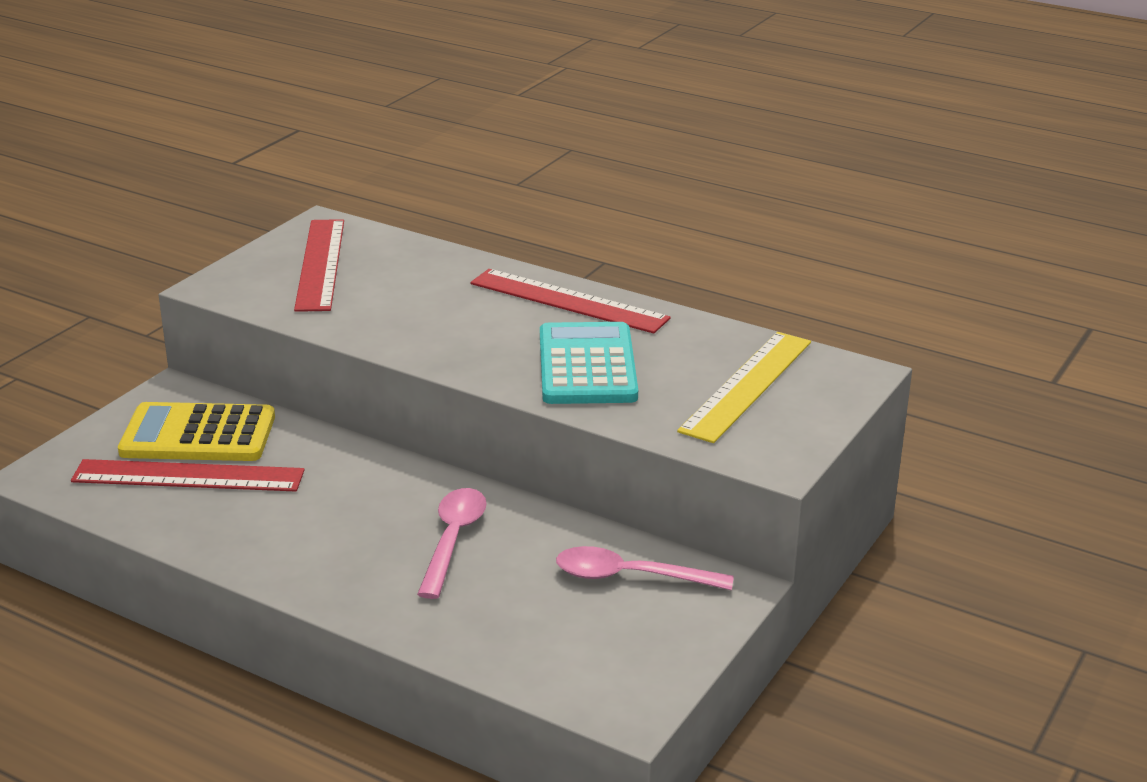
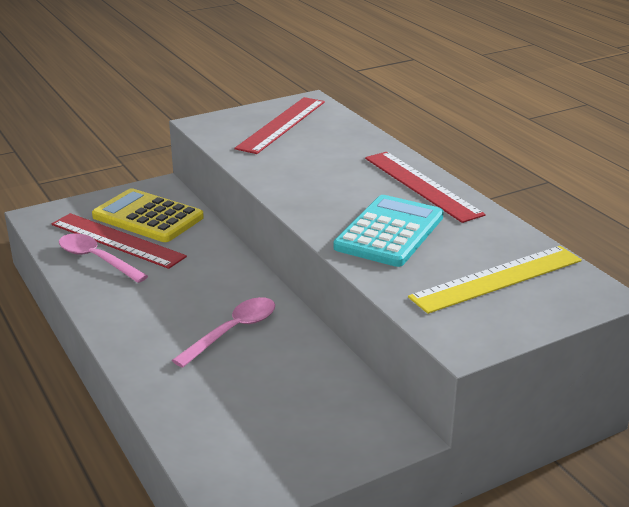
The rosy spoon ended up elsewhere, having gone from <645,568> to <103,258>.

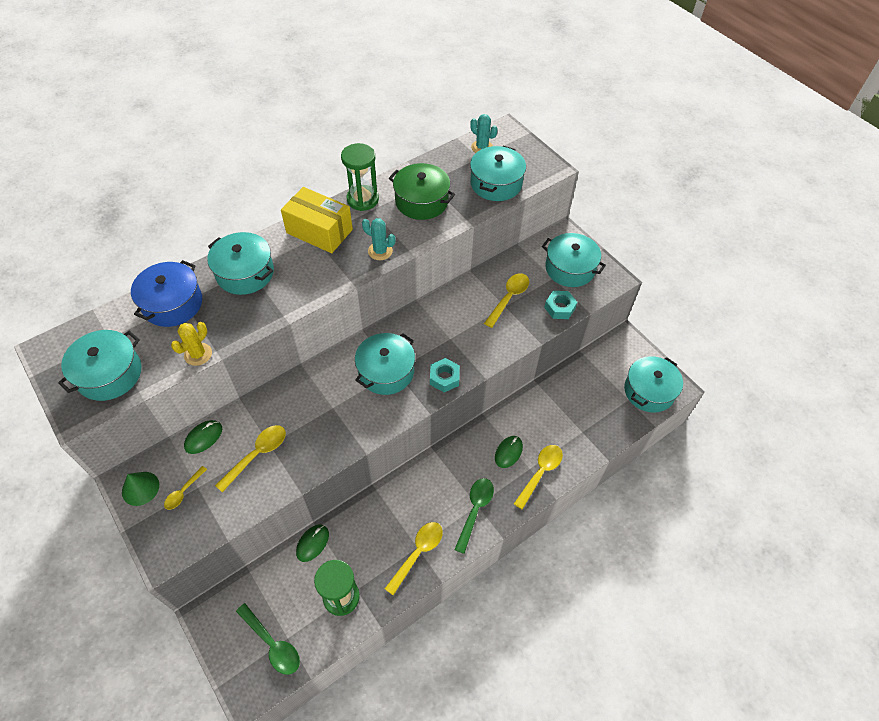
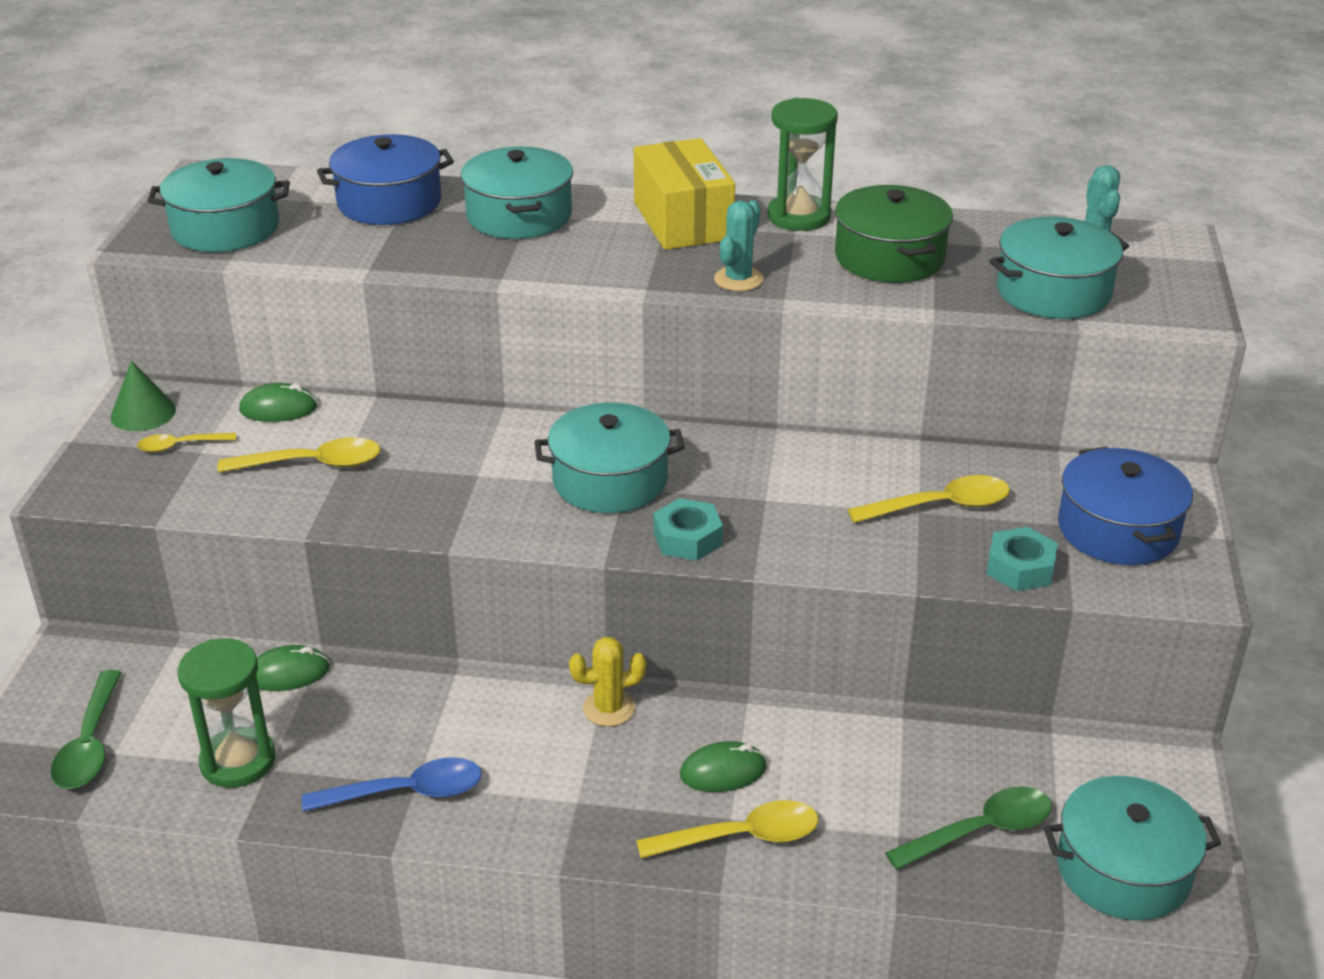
The yellow cactus ended up elsewhere, having gone from <191,344> to <607,682>.
The aqua cactus at <378,239> ended up facing another way, 45 degrees clockwise from before.
What was the yellow spoon at <414,558> turned into the blue spoon at <392,784>.
The leaf-green spoon ended up elsewhere, having gone from <474,516> to <968,828>.
What was the aqua pot at <574,260> turned into the blue pot at <1125,506>.

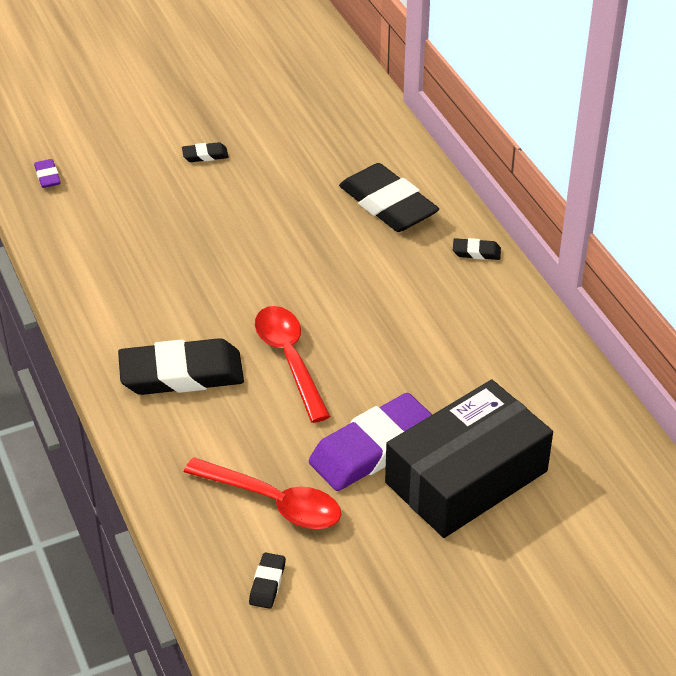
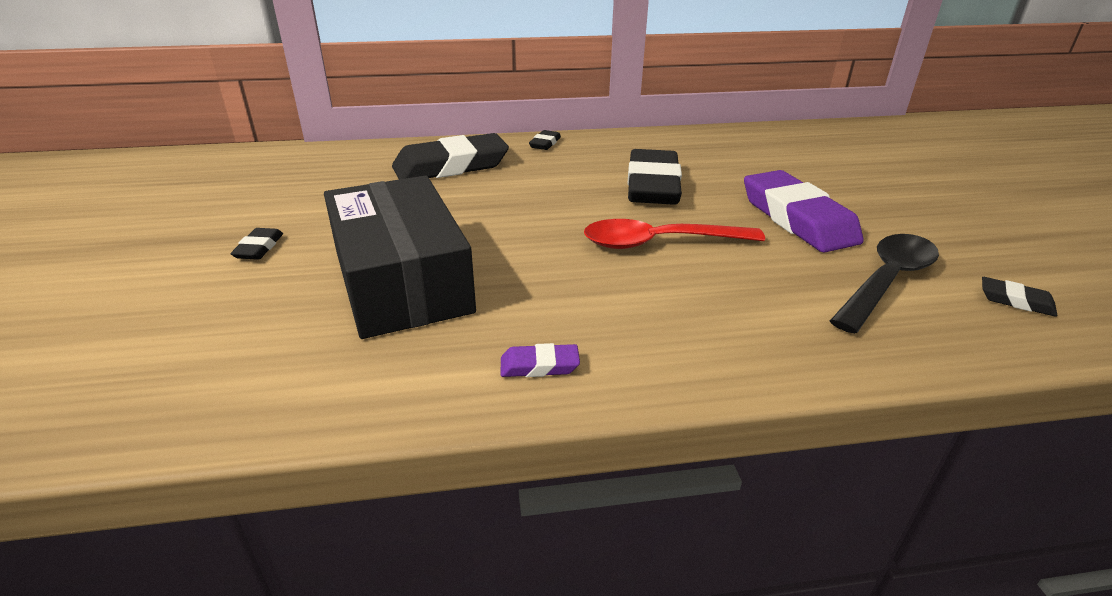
The royal purple pencil eraser ended up elsewhere, having gone from <47,173> to <540,360>.
The jet-black pencil eraser ended up elsewhere, having gone from <181,366> to <655,177>.
What was the crimson spoon at <262,493> turned into the jet-black spoon at <884,284>.
The jet-black parcel ended up elsewhere, having gone from <469,458> to <400,257>.

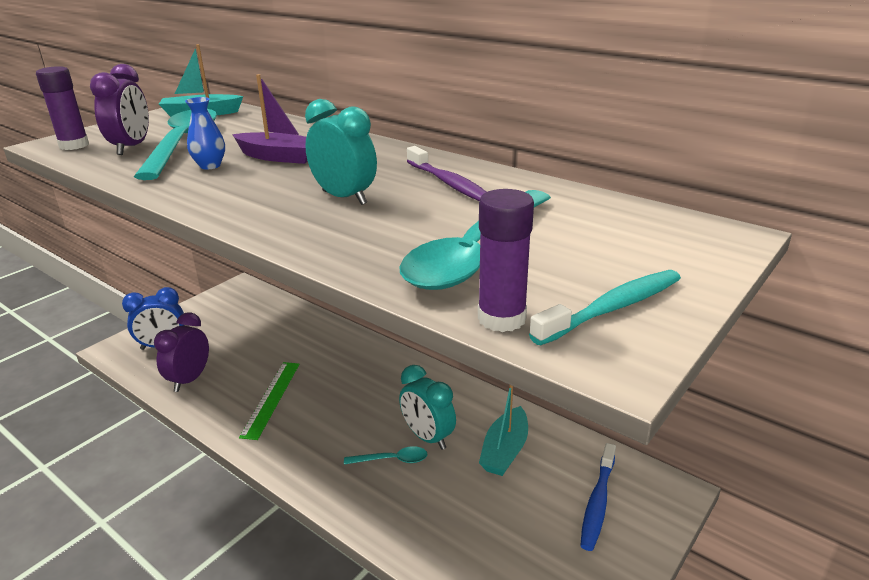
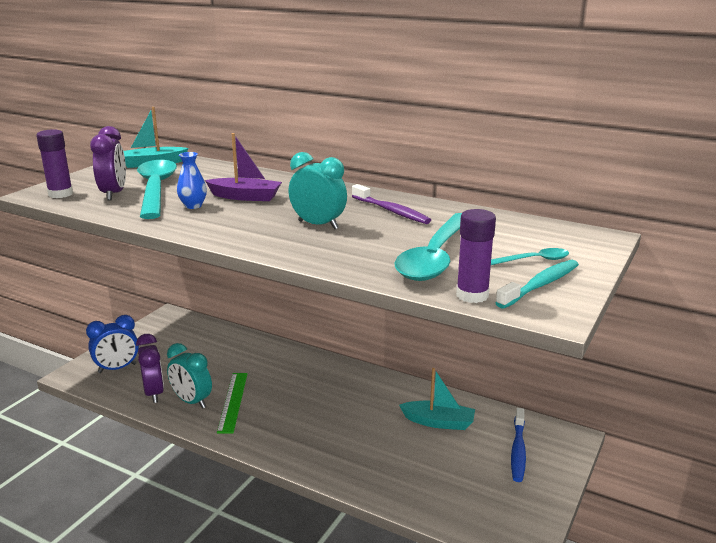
The royal purple alarm clock at <181,352> ended up facing another way, 150 degrees clockwise from before.
The aqua spoon ended up elsewhere, having gone from <385,455> to <530,256>.
The aqua alarm clock ended up elsewhere, having gone from <427,407> to <189,376>.
The aqua toy boat at <503,430> ended up facing another way, 90 degrees counterclockwise from before.

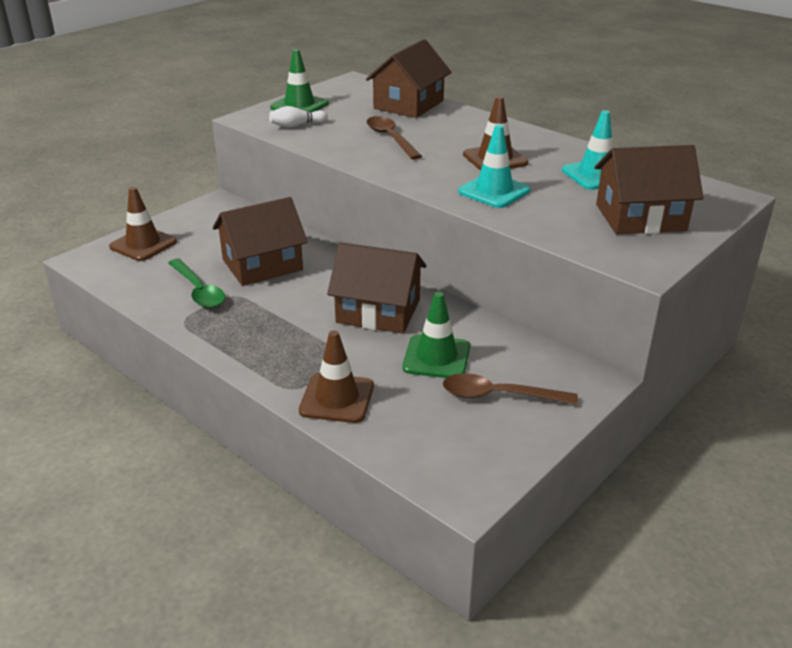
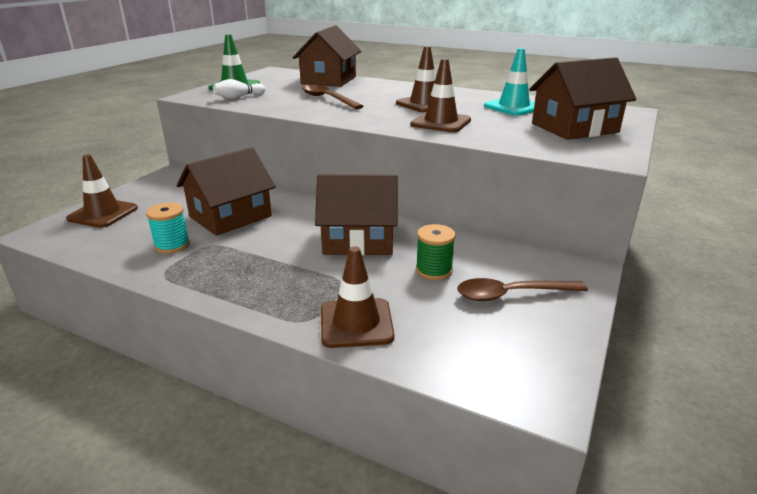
Where the leaf-green spoon stood at <196,283>, the aqua spool came to stand at <168,228>.
Where the leaf-green road cone stood at <436,335>, the leaf-green spool came to stand at <436,252>.
What was the aqua road cone at <494,166> turned into the russet road cone at <440,95>.

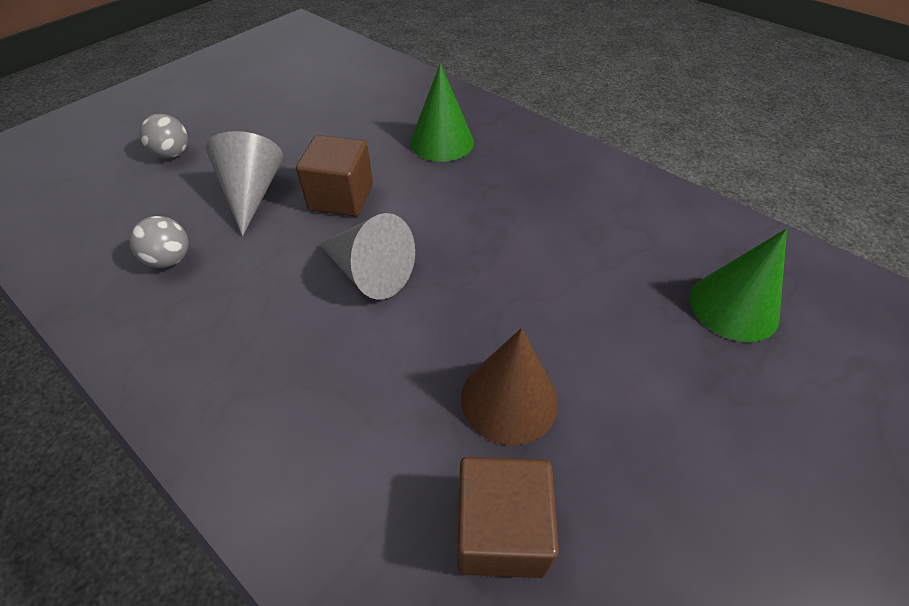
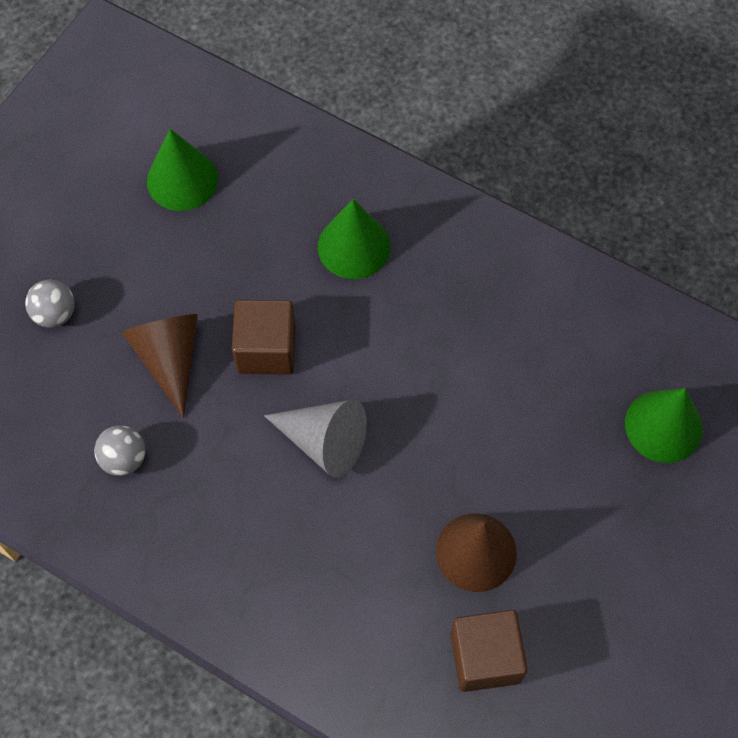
What was the ash-grey solid cone at <244,183> turned into the russet solid cone at <160,366>.
The second view gained the leaf-green solid cone at <182,170>.

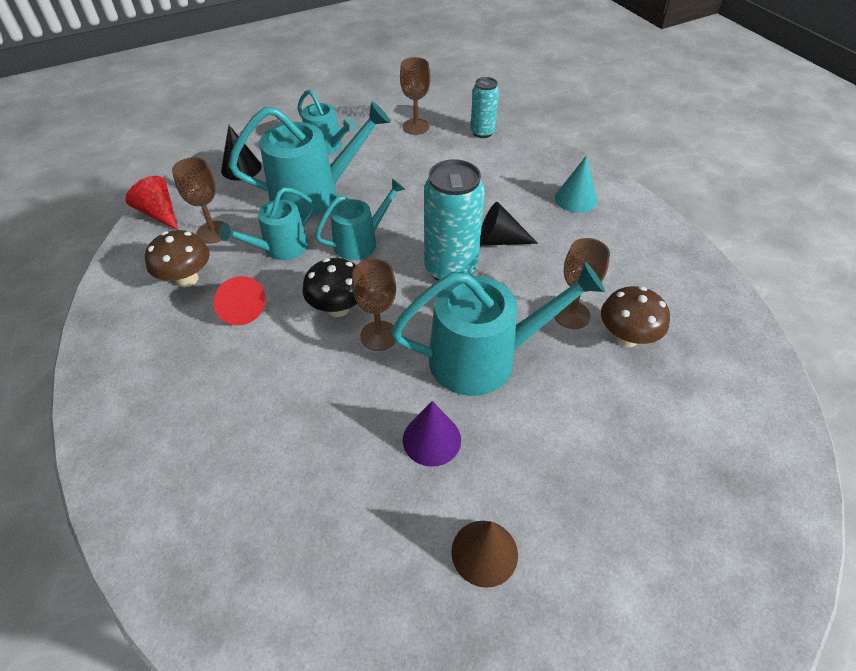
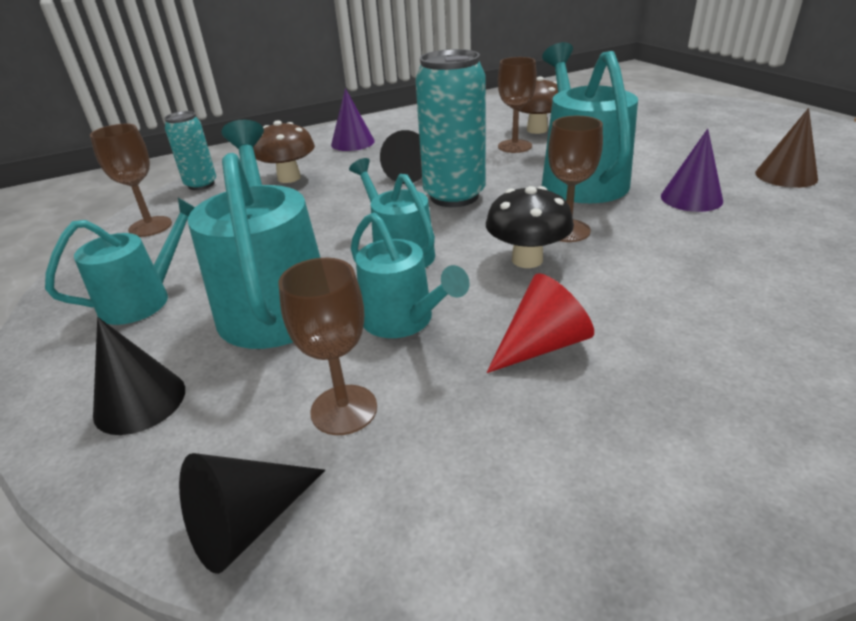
What was the crimson solid cone at <152,203> turned into the jet-black solid cone at <252,513>.
The russet fungus ended up elsewhere, having gone from <177,258> to <284,151>.
What was the aqua solid cone at <576,184> turned into the royal purple solid cone at <353,119>.

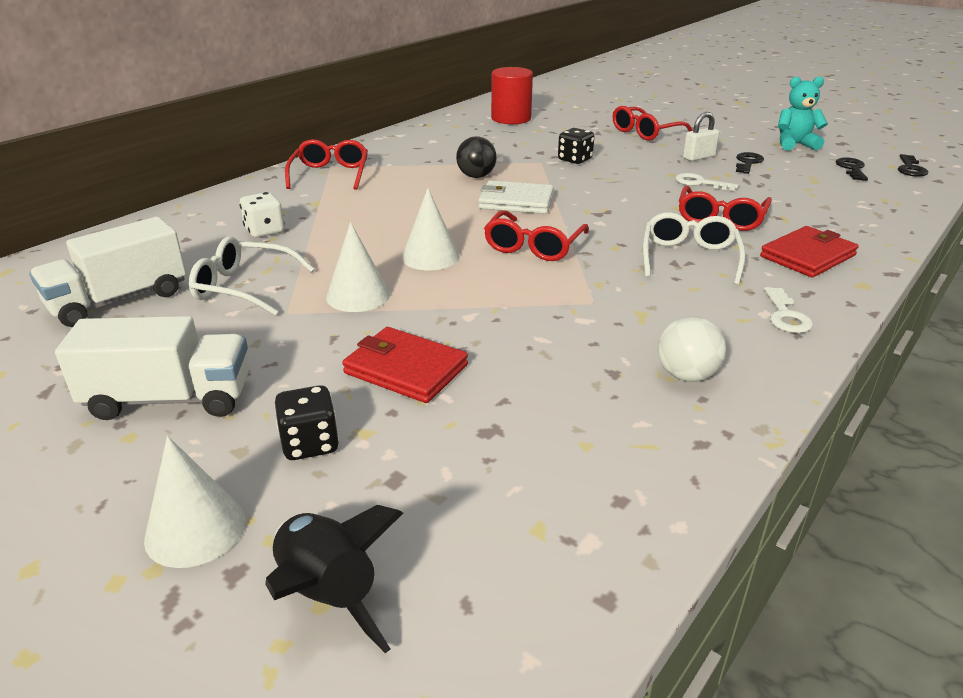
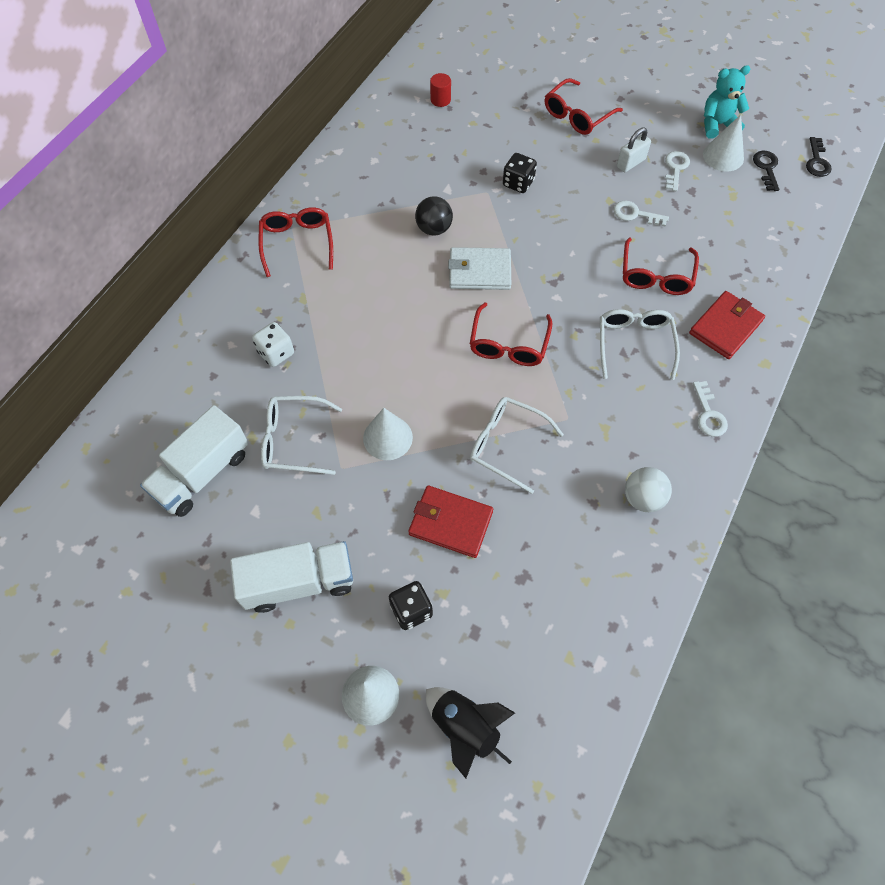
The white solid cone ended up elsewhere, having gone from <431,229> to <723,143>.
The size of the crimson cylinder at <512,95> changed by a factor of 0.50.
What was the jet-black latchkey at <750,163> turned into the white latchkey at <677,171>.
The second view gained the white eyeglasses at <517,445>.

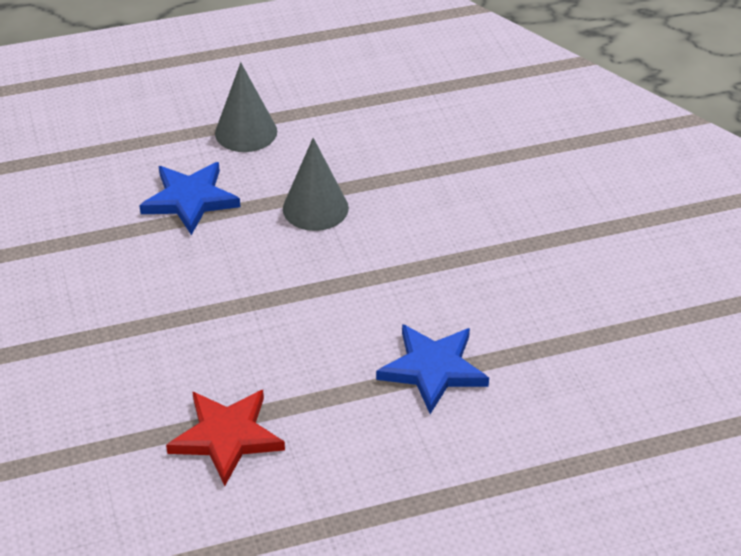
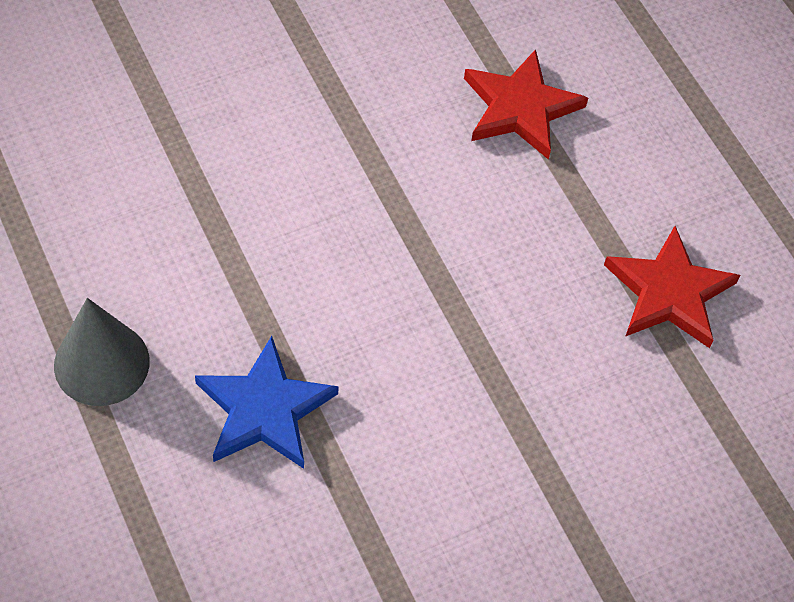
The second view lost the ash-grey solid cone at <316,184>.
What was the blue star at <432,369> turned into the crimson star at <526,104>.

